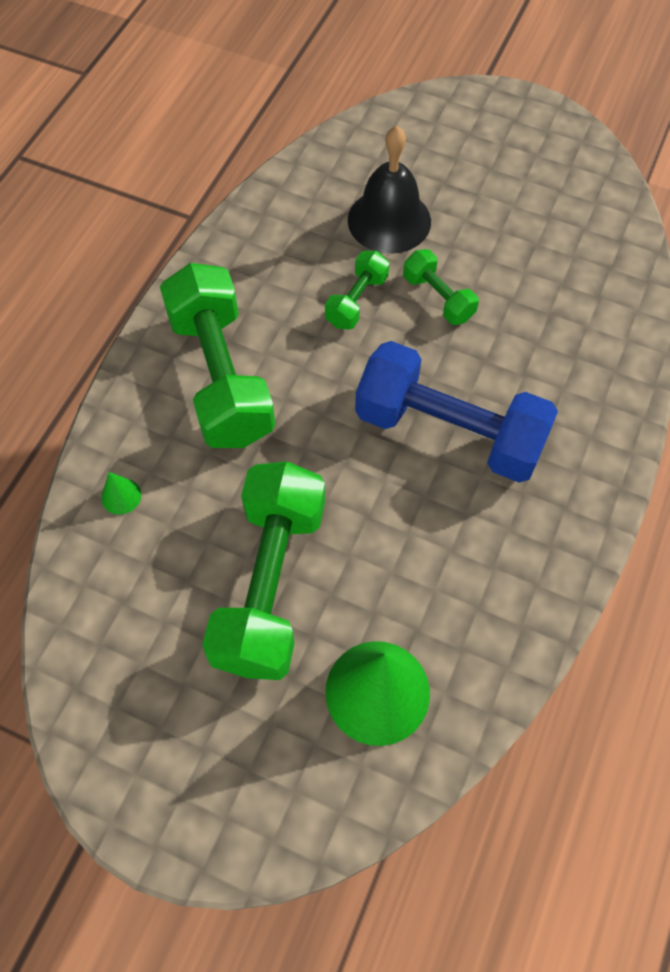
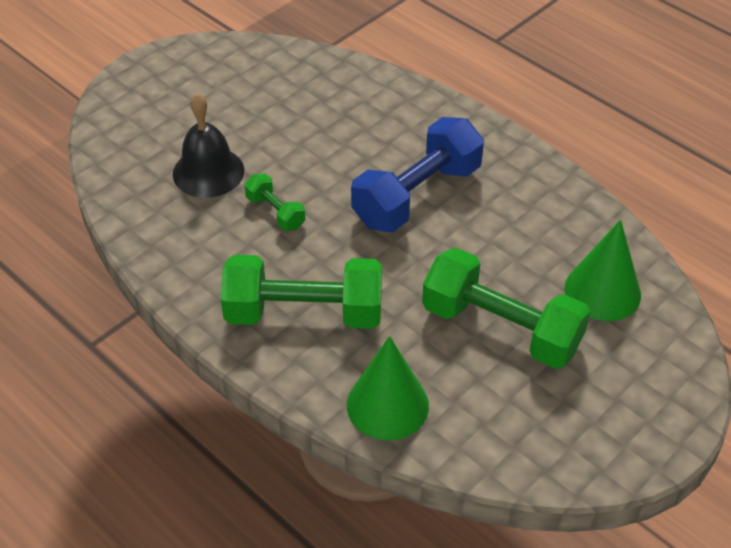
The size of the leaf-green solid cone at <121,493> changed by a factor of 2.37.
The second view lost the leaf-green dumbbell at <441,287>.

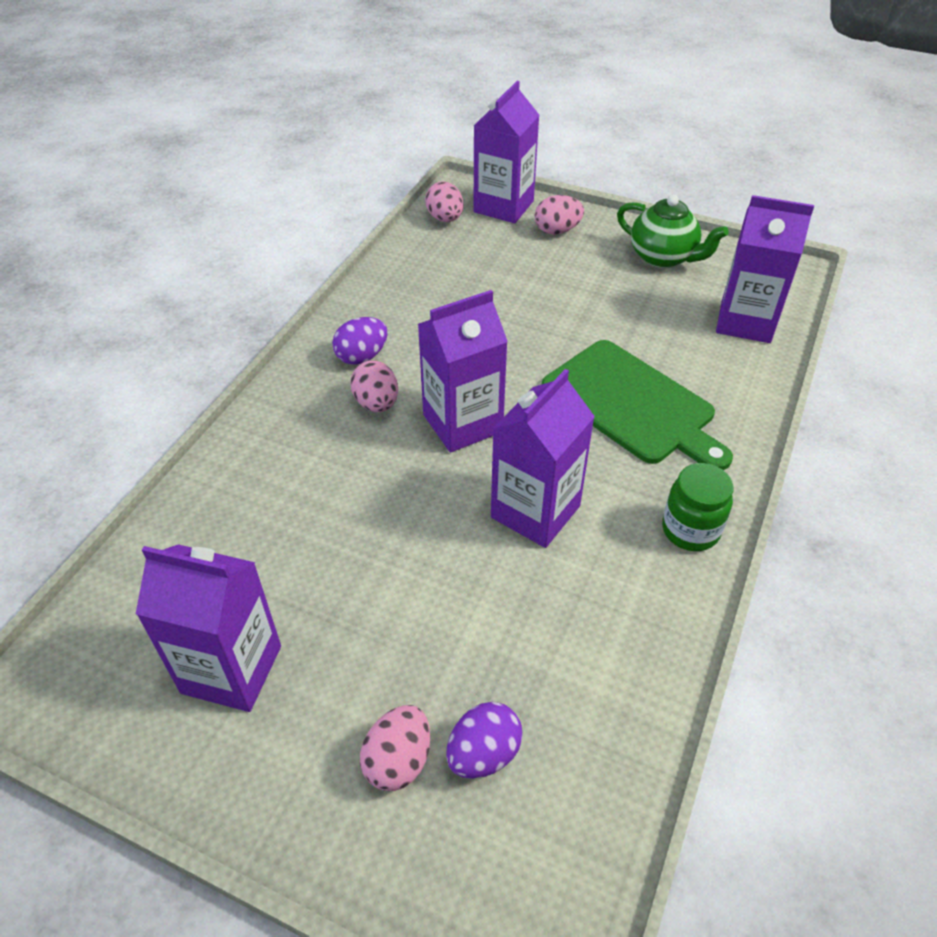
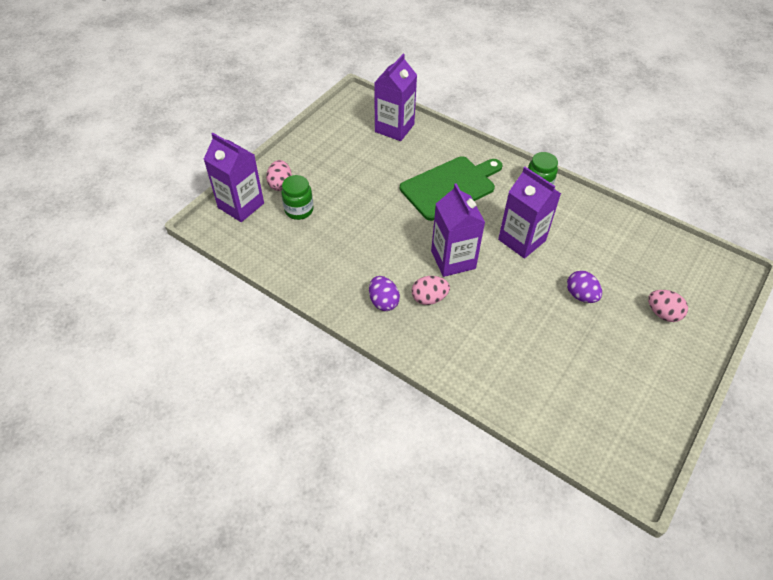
The second view lost the royal purple juice carton at <208,628>.
The second view lost the rosy egg at <444,201>.
The royal purple egg ended up elsewhere, having gone from <484,740> to <584,287>.
The second view lost the leaf-green tea pot at <673,231>.
The second view gained the leaf-green jam jar at <297,197>.

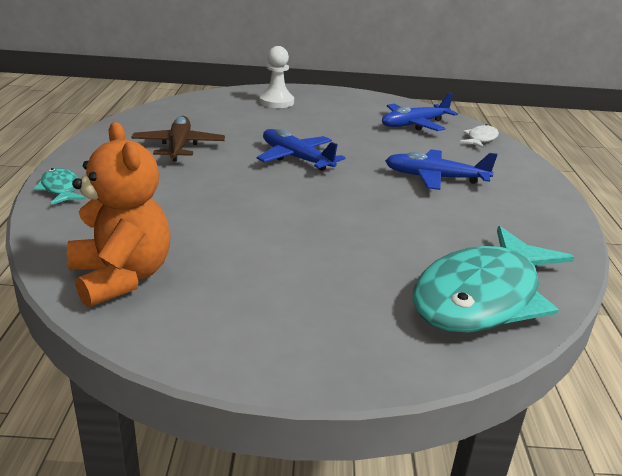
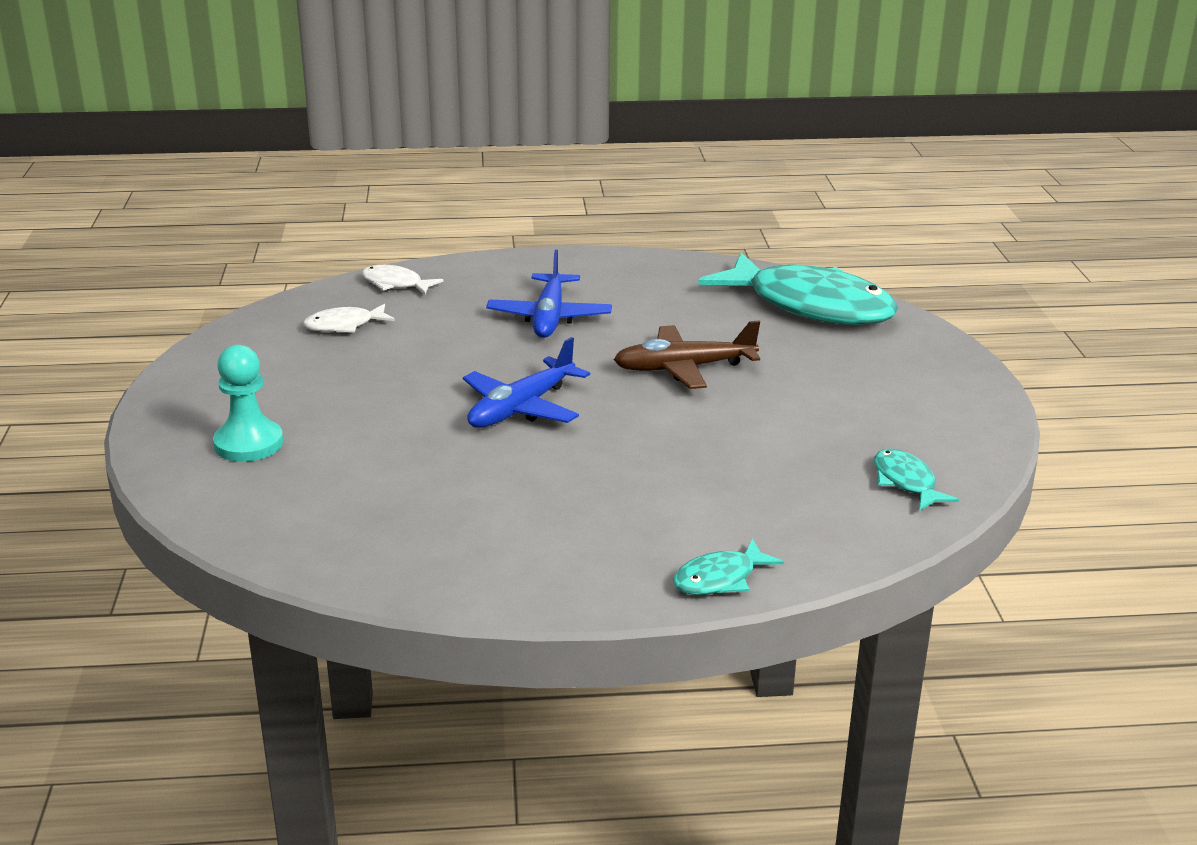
Where the orange-coloured stuffed bear stood at <118,215>, the aqua fish figure came to stand at <916,480>.
The russet toy plane ended up elsewhere, having gone from <178,138> to <687,355>.
What was the white chess pawn at <277,77> turned into the aqua chess pawn at <248,403>.
Where the blue toy plane stood at <420,112>, the white fish figure came to stand at <349,318>.

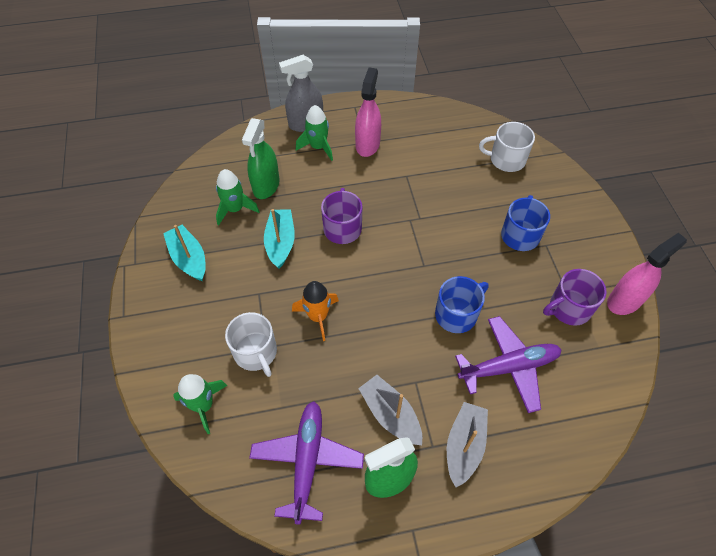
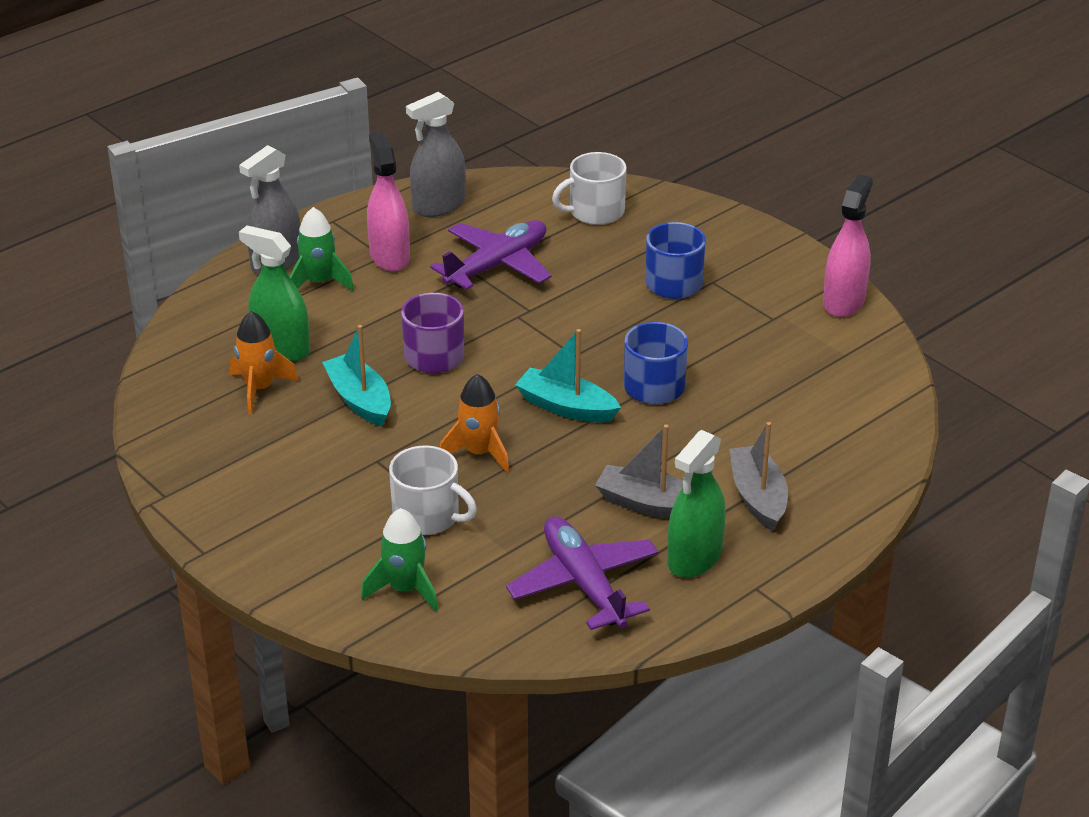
The aqua toy boat ended up elsewhere, having gone from <184,253> to <568,376>.
What was the leaf-green spaceship at <238,197> turned into the orange-coloured spaceship at <264,362>.
The leaf-green spray cleaner at <261,158> ended up facing another way, 135 degrees clockwise from before.
The royal purple toy plane ended up elsewhere, having gone from <508,364> to <490,255>.
The second view lost the royal purple mug at <575,297>.
The second view gained the ash-grey spray cleaner at <436,154>.

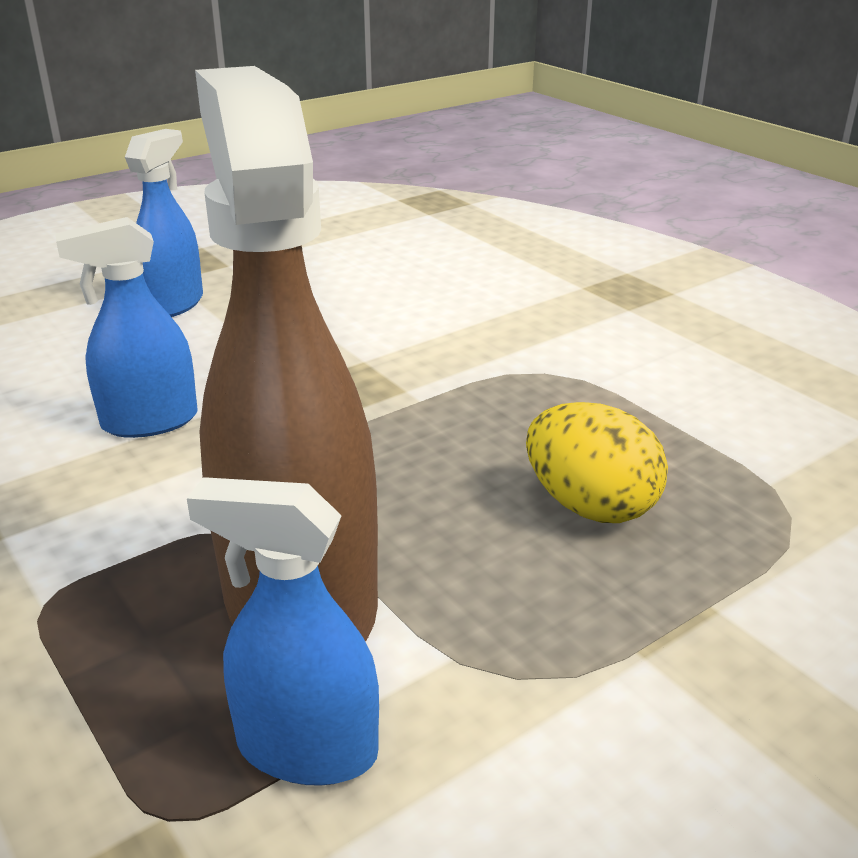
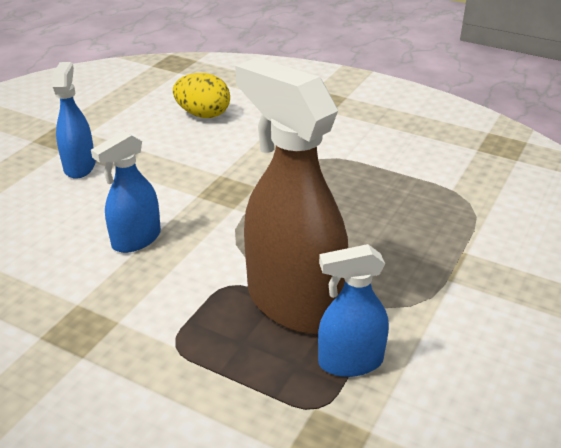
The yellow egg ended up elsewhere, having gone from <597,462> to <201,95>.

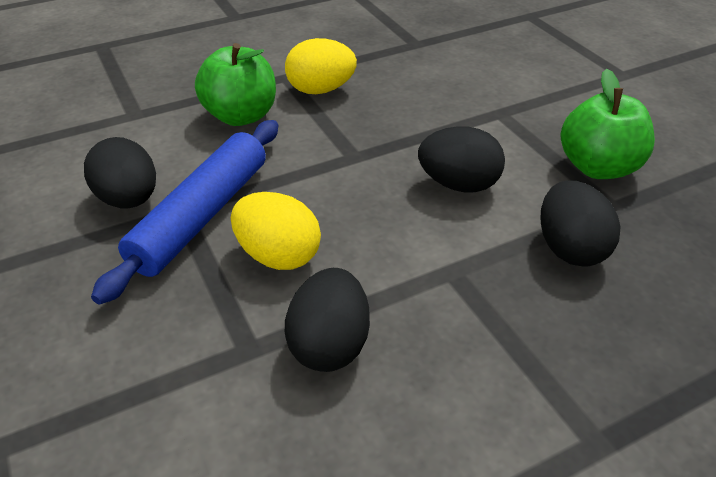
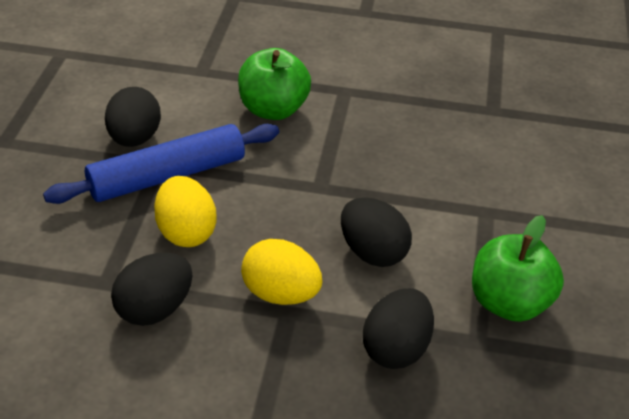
The yellow egg ended up elsewhere, having gone from <321,66> to <281,272>.

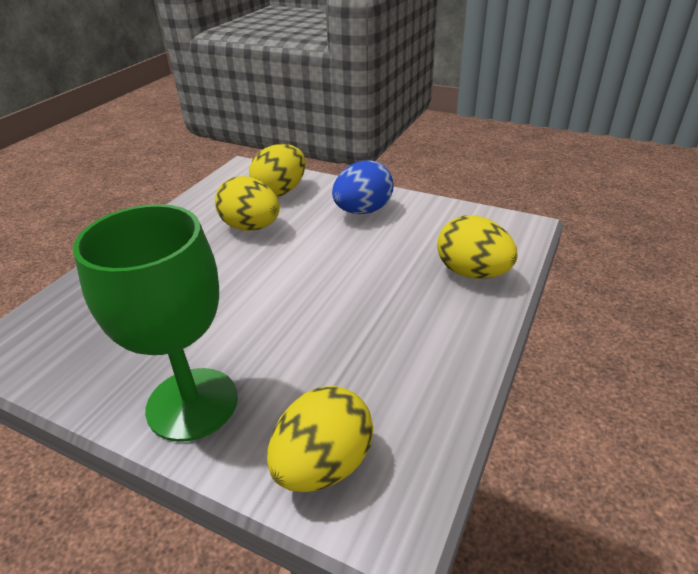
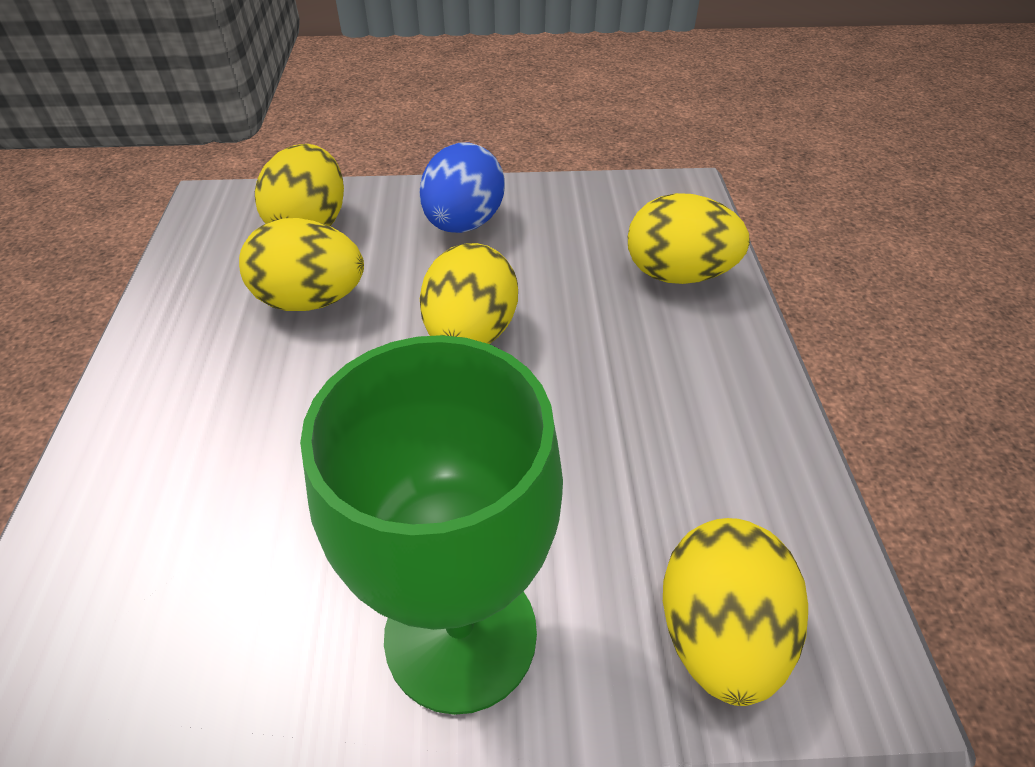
The second view gained the yellow egg at <469,293>.

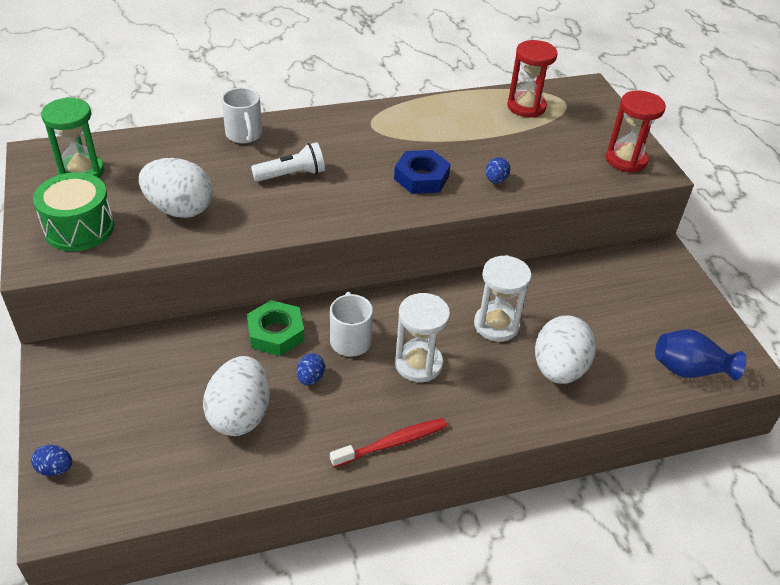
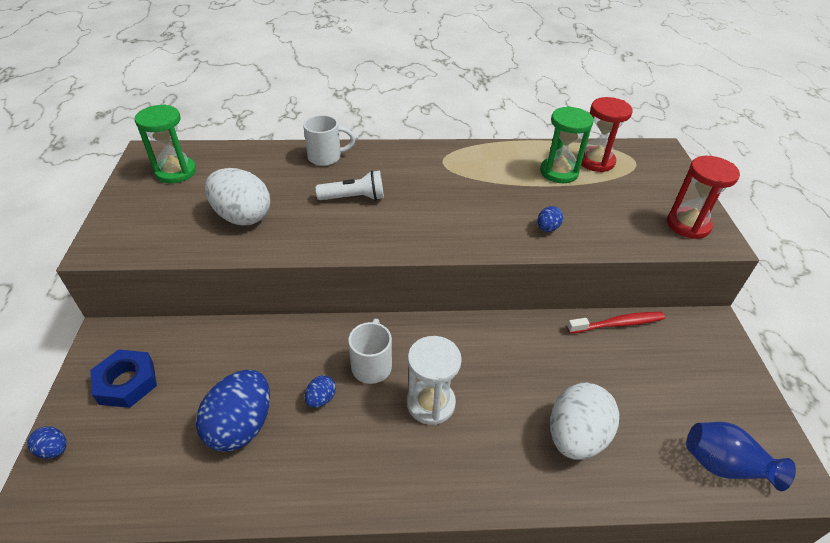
The second view lost the leaf-green snare drum at <73,211>.
What was the white egg at <236,396> turned into the blue egg at <233,411>.
The white mug at <242,116> ended up facing another way, 90 degrees counterclockwise from before.
The second view lost the leaf-green hex nut at <275,328>.
The crimson dental brush ended up elsewhere, having gone from <388,443> to <616,322>.
The blue hex nut ended up elsewhere, having gone from <422,172> to <123,378>.
The second view lost the white sandglass at <503,298>.
The second view gained the leaf-green sandglass at <567,144>.

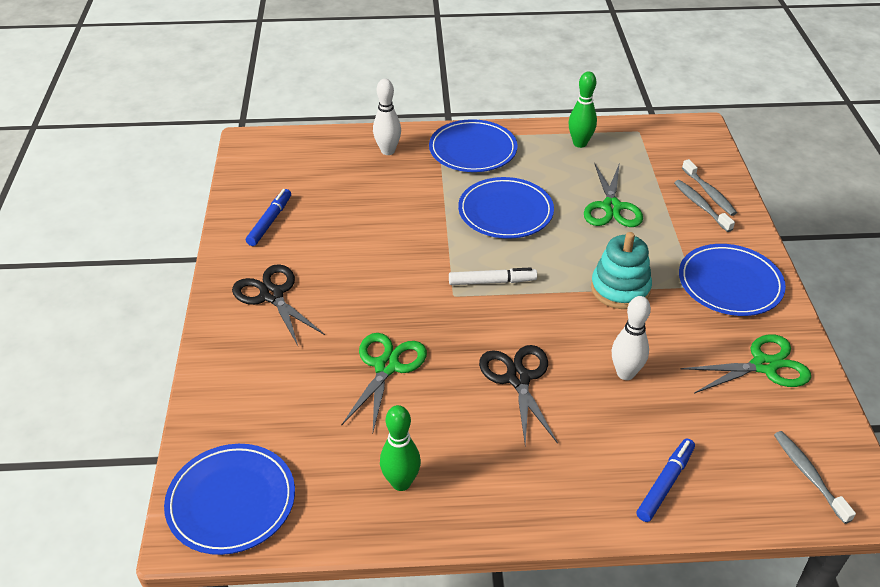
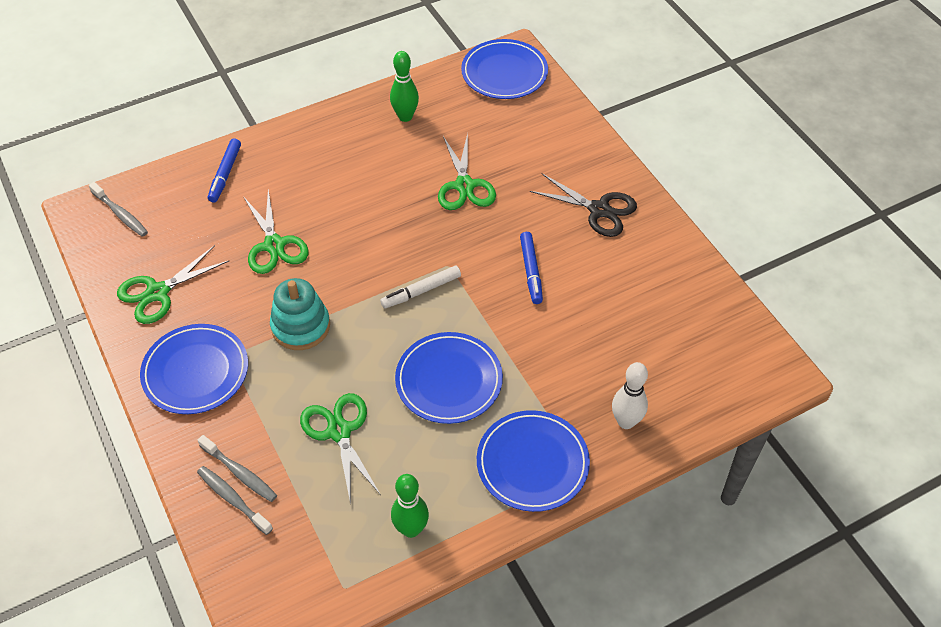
The blue marker ended up elsewhere, having gone from <268,217> to <531,268>.
The second view lost the jet-black shears at <518,395>.
Where the white skittle stood at <631,338>, the leaf-green shears came to stand at <276,231>.

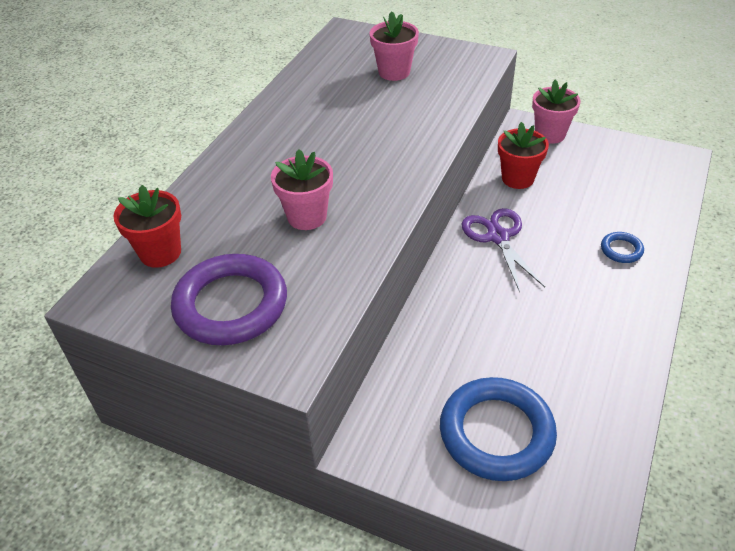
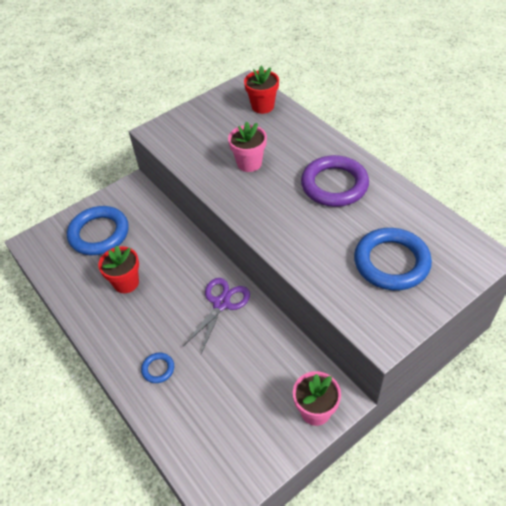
The royal purple hoop ended up elsewhere, having gone from <229,299> to <335,181>.
Where the rosy flower pot stood at <394,46>, the blue hoop came to stand at <393,259>.
The royal purple shears at <503,250> ended up facing another way, 75 degrees counterclockwise from before.
The crimson flower pot ended up elsewhere, having gone from <523,155> to <118,269>.

